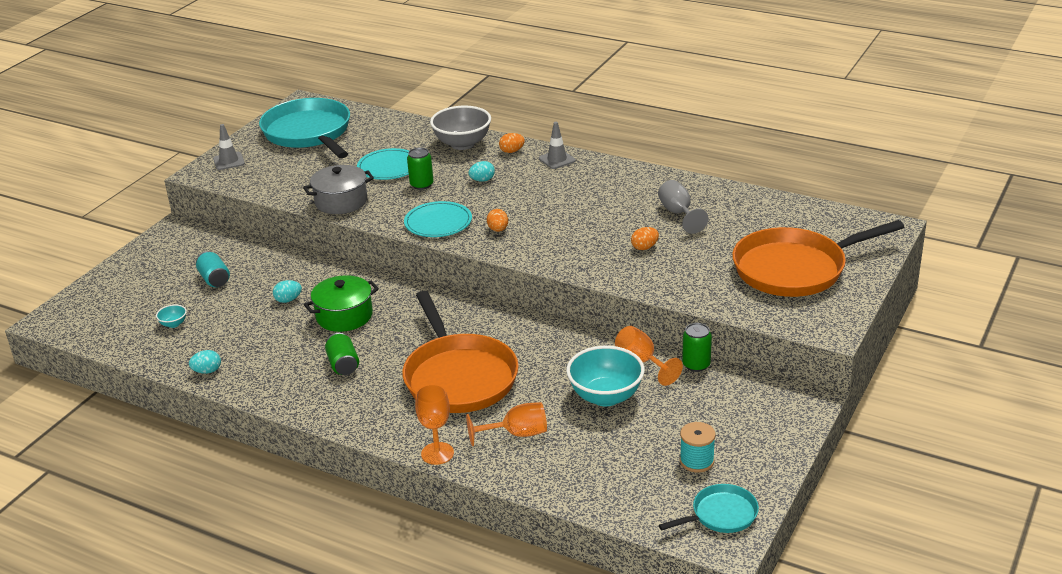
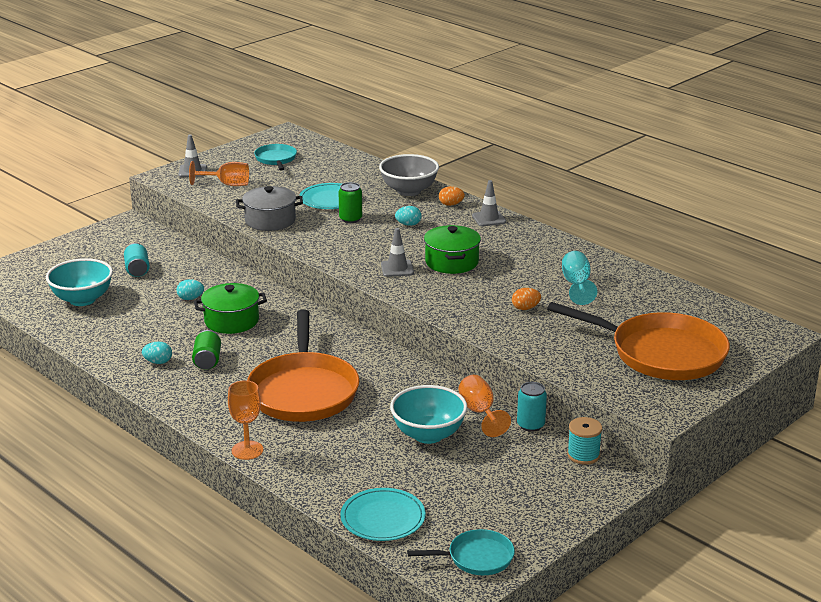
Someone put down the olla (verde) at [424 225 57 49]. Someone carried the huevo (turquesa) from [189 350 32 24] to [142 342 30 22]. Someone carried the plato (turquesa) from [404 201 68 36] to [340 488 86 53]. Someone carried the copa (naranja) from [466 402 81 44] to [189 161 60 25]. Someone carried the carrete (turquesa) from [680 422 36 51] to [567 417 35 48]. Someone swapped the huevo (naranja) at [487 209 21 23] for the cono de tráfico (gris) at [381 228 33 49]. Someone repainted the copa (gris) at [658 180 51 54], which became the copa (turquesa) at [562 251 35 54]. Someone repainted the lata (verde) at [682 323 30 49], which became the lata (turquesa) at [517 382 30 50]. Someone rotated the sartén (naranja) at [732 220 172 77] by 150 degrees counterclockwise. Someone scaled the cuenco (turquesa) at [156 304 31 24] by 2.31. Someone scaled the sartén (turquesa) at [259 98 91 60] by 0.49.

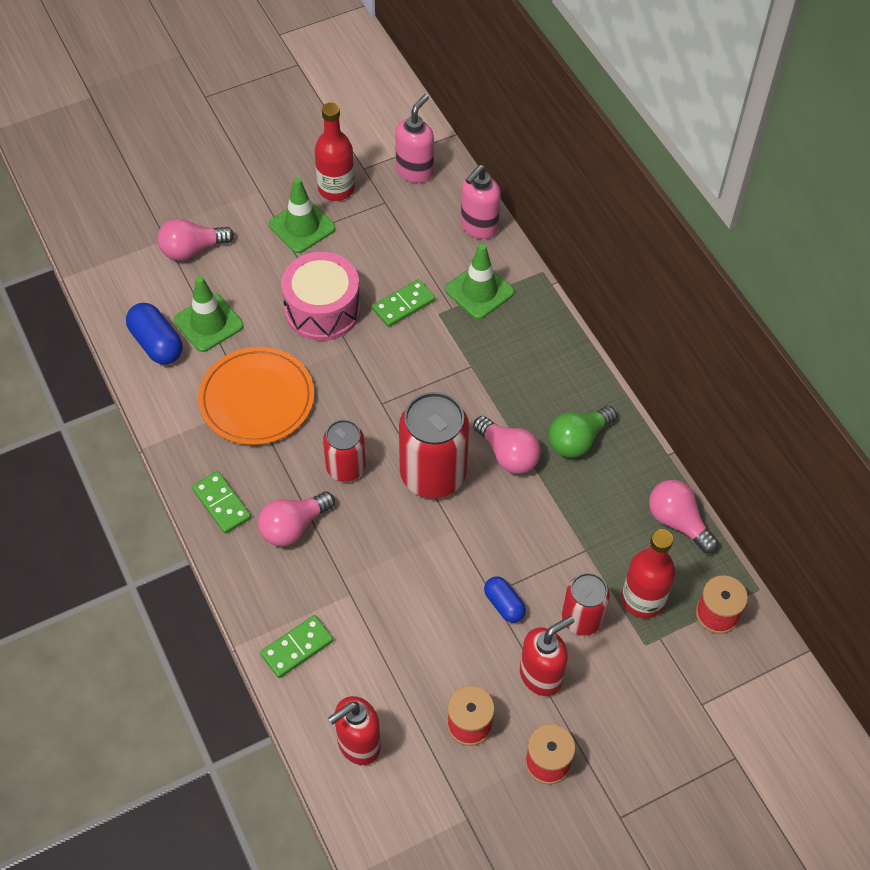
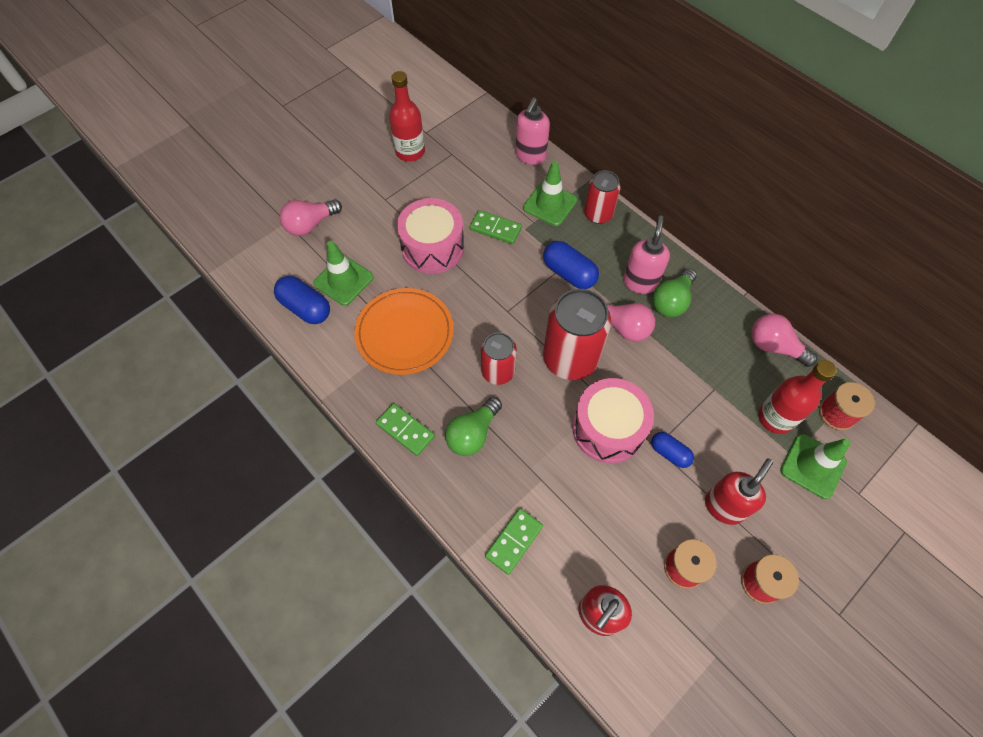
Someone put down the cápsula (azul) at [543 241 56 48]. Someone put down the tambor (rosa) at [572 378 82 85]. Someone carried the cono de tráfico (verde) from [269 178 67 75] to [780 434 71 65]. Someone carried the dispensador de jabón (rosa) from [395 94 39 89] to [623 215 47 79]. Someone carried the lata (rojo) from [562 573 48 62] to [584 170 37 54]. Someone repainted the bombilla (rosa) at [258 491 77 55], which became the bombilla (verde) at [445 397 57 59]. Someone rotated the ficha de dominó (verde) at [372 279 63 48] by 75 degrees clockwise.

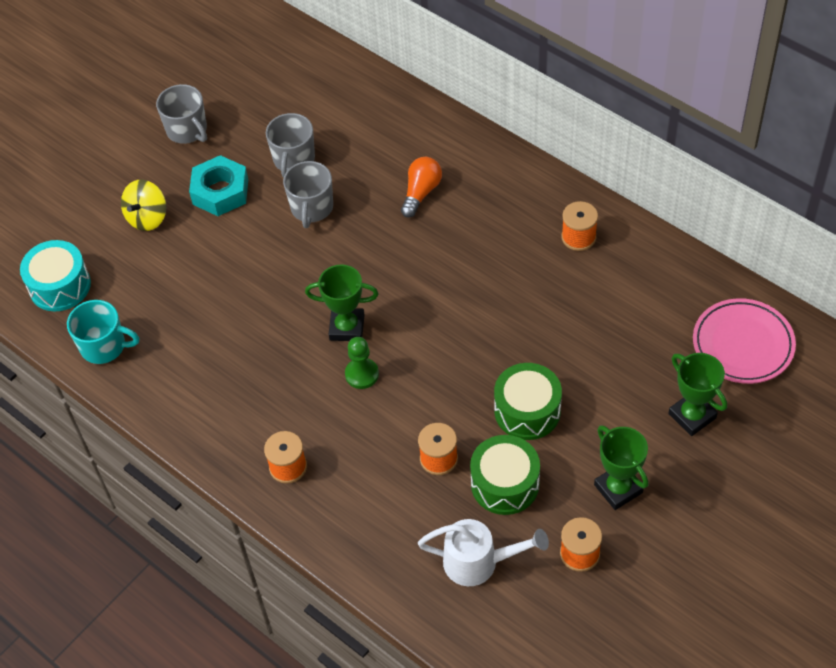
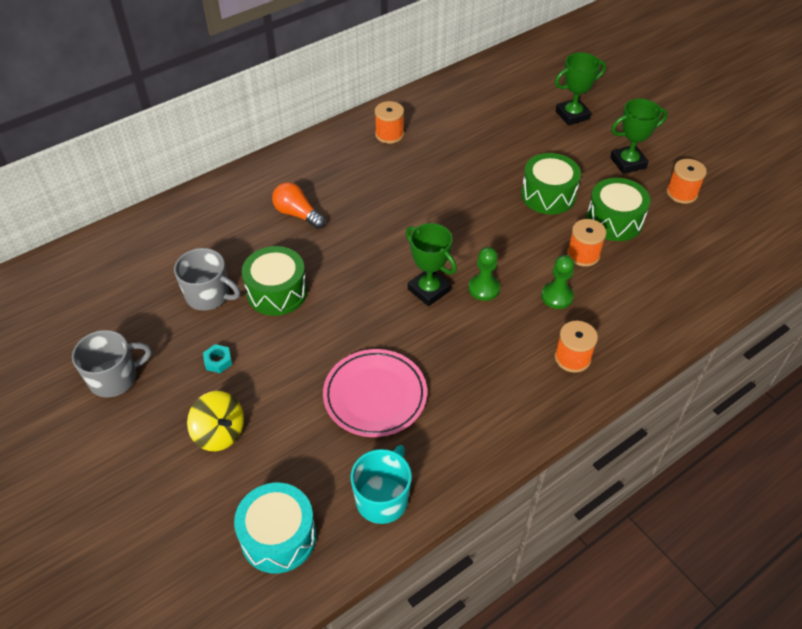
Someone took away the regadera (blanco) at [418 519 131 67]. Someone put down the peón (verde) at [541 255 33 54]. Someone carried the plato (rosa) from [693 298 103 86] to [323 349 104 88]. Someone swapped the taza (gris) at [283 161 50 67] for the tambor (verde) at [242 246 65 70]. Someone rotated the trofeo (verde) at [305 265 74 76] by 60 degrees counterclockwise. Someone scaled the tuerca (turquesa) at [189 155 59 61] by 0.44.

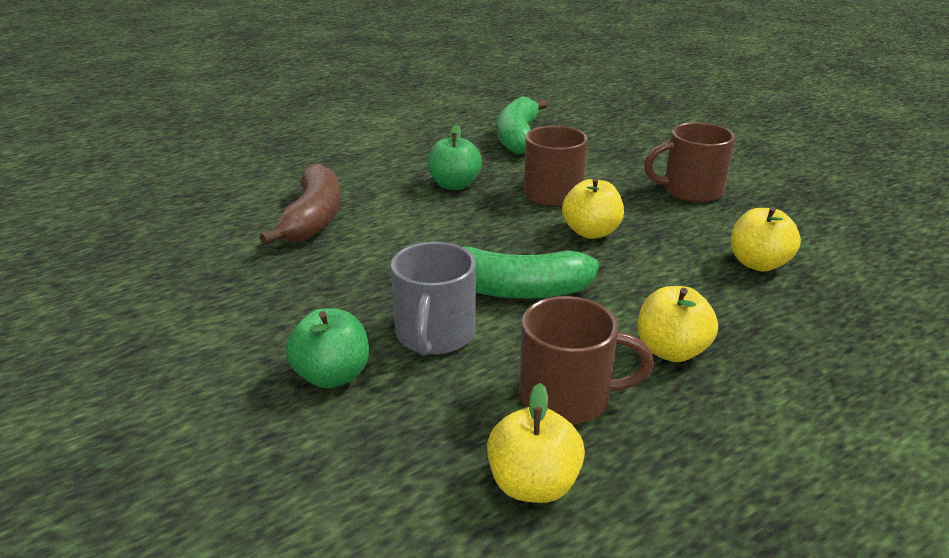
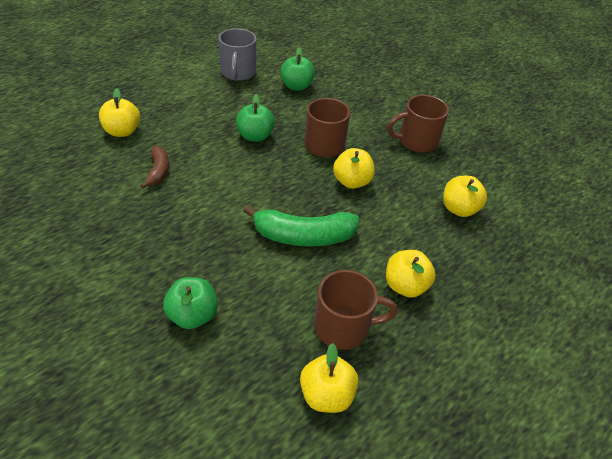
Someone put down the manzana (amarillo) at [99 88 41 49]. Someone carried the taza (gris) from [391 242 85 114] to [219 28 37 53]. Someone swapped the plátano (verde) at [497 96 51 58] for the manzana (verde) at [280 47 35 44]. Someone scaled the plátano (marrón) at [259 164 82 81] by 0.56.

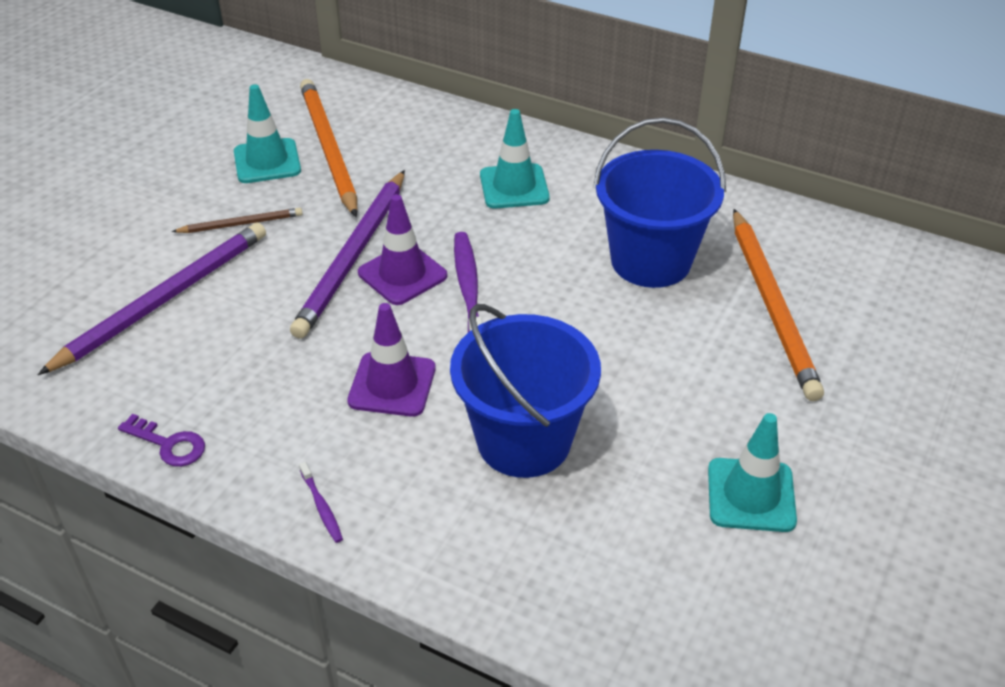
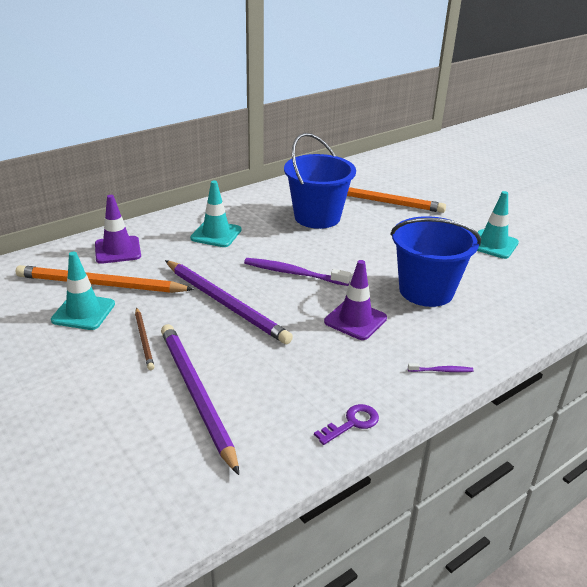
Someone carried the cono de tráfico (morado) from [358 194 89 111] to [95 195 46 69]. Someone rotated the lápiz (marrón) at [172 208 131 25] by 150 degrees clockwise.

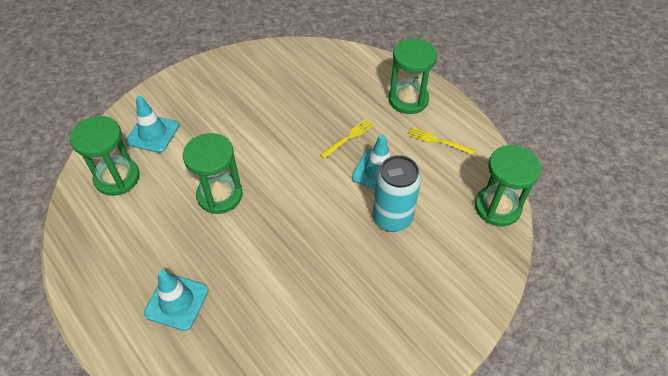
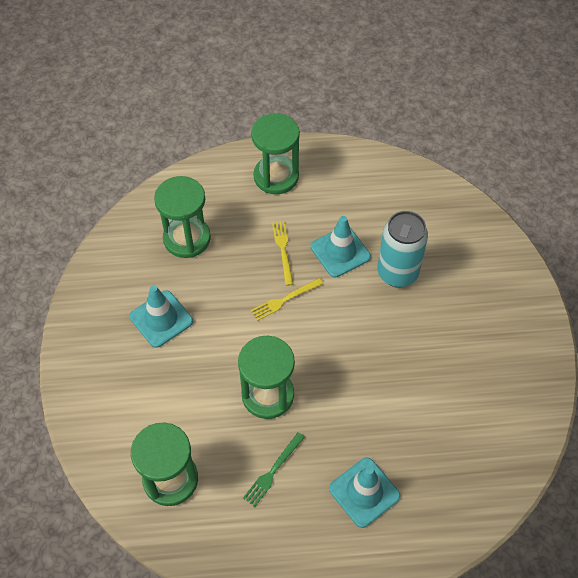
Someone put down the tenedor (verde) at [243 432 62 75]. Someone carried the cono de tráfico (turquesa) from [126 96 53 57] to [129 285 64 63]. Someone carried the tenedor (amarillo) from [408 127 67 28] to [251 278 73 43]. Someone carried the reloj de arena (verde) from [475 145 66 81] to [154 176 57 82].

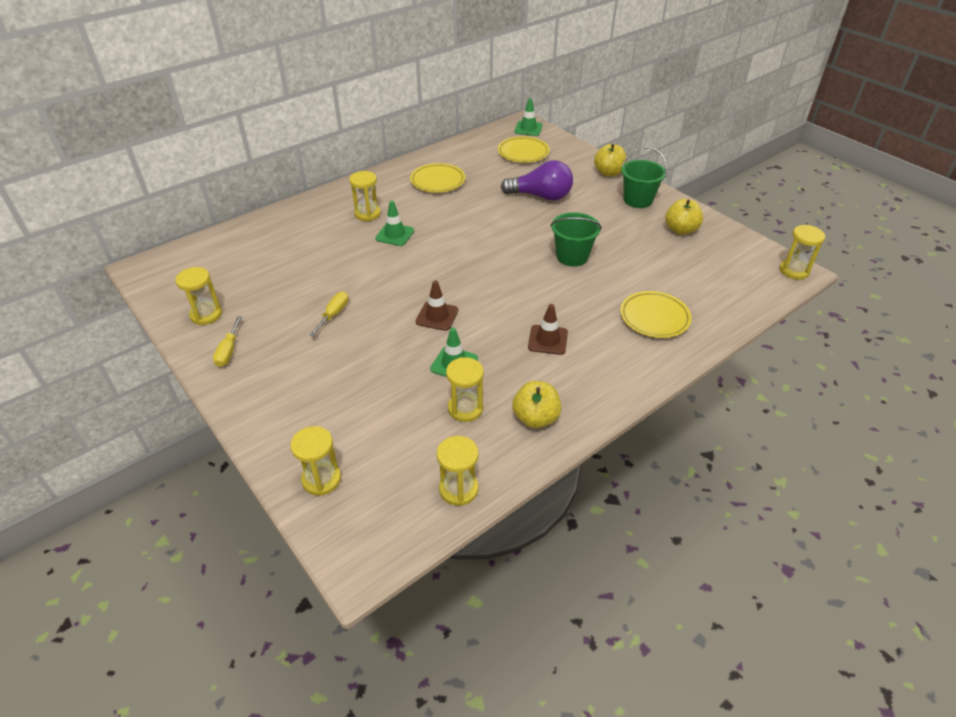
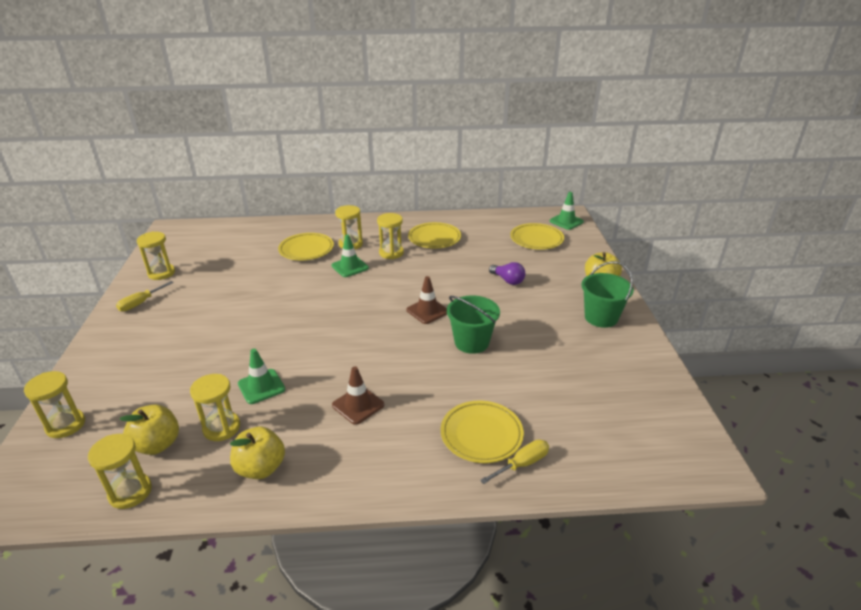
Someone put down the plato (amarillo) at [278 233 56 27]. Someone carried the destornillador (amarillo) from [309 292 40 45] to [480 439 69 45]. Someone carried the cono de tráfico (marrón) from [416 281 42 50] to [406 276 41 48]. Someone carried the manzana (amarillo) from [665 199 38 36] to [119 405 60 50]. Someone carried the reloj de arena (amarillo) from [779 225 46 55] to [377 213 27 46]. Someone scaled the bombilla (morado) at [501 160 72 41] by 0.56.

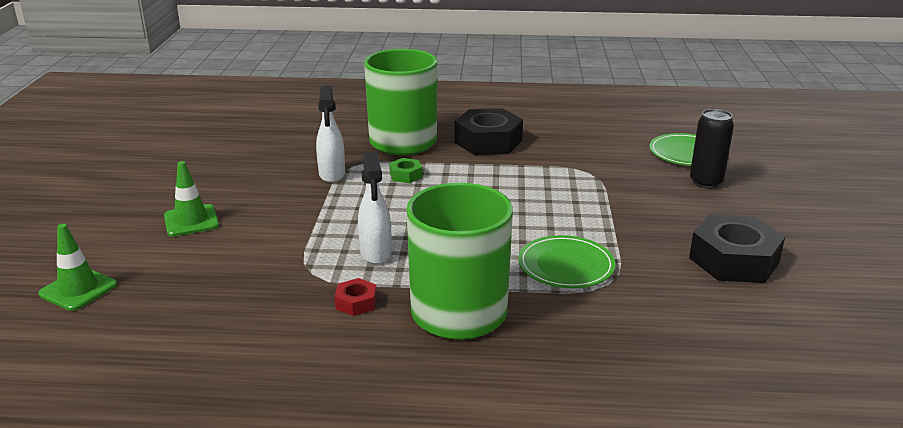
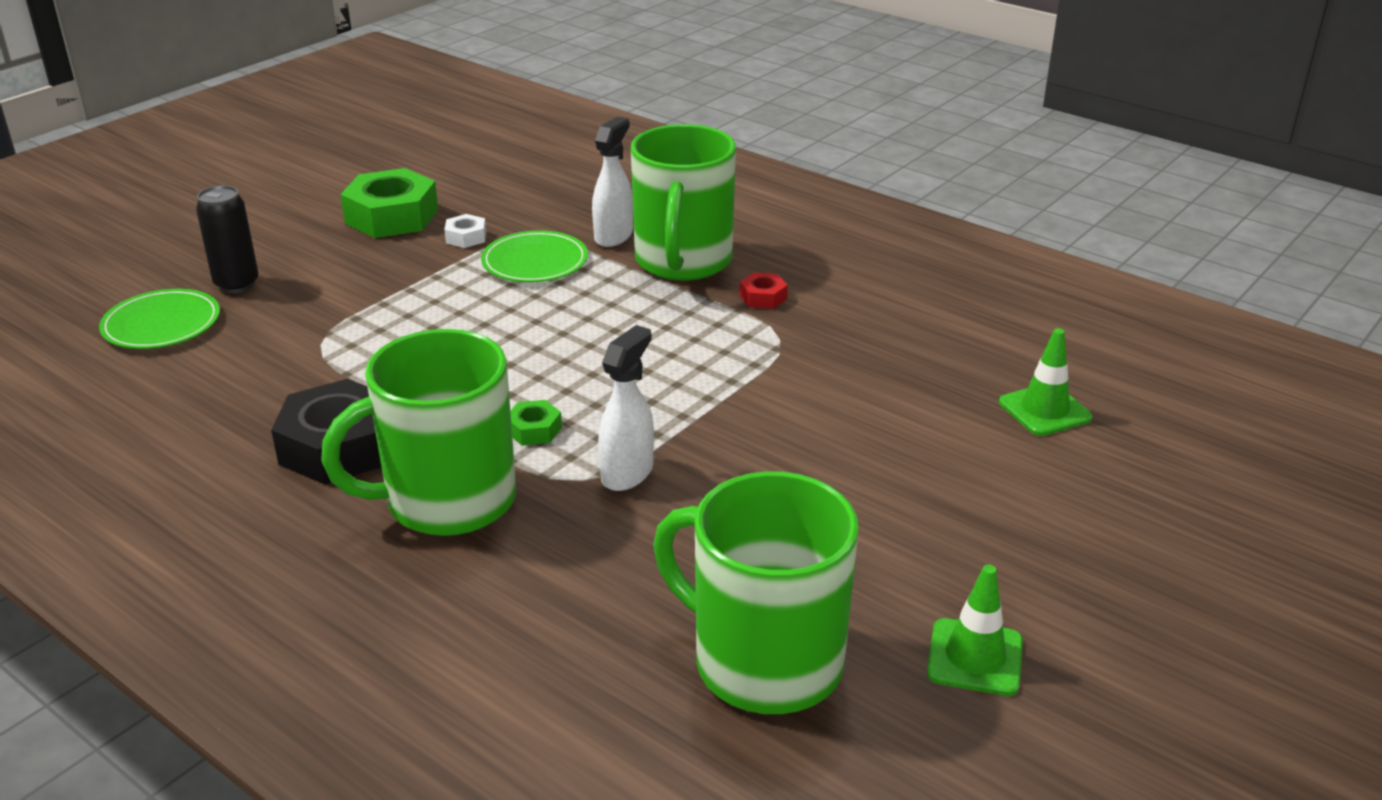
Someone put down the tuerca (blanco) at [444 214 42 34]. Someone put down the taza (verde) at [653 471 206 243]. Someone carried the cono de tráfico (verde) from [164 161 55 75] to [927 565 96 131]. Someone carried the pulverizador (blanco) from [358 151 34 113] to [592 117 41 130]. Someone repainted the tuerca (negro) at [689 214 96 69], which became the tuerca (verde) at [340 168 98 70].

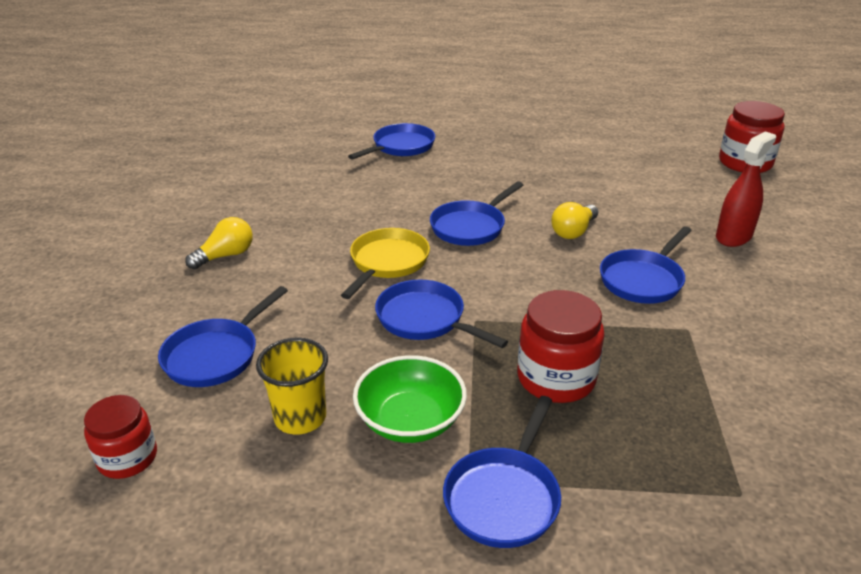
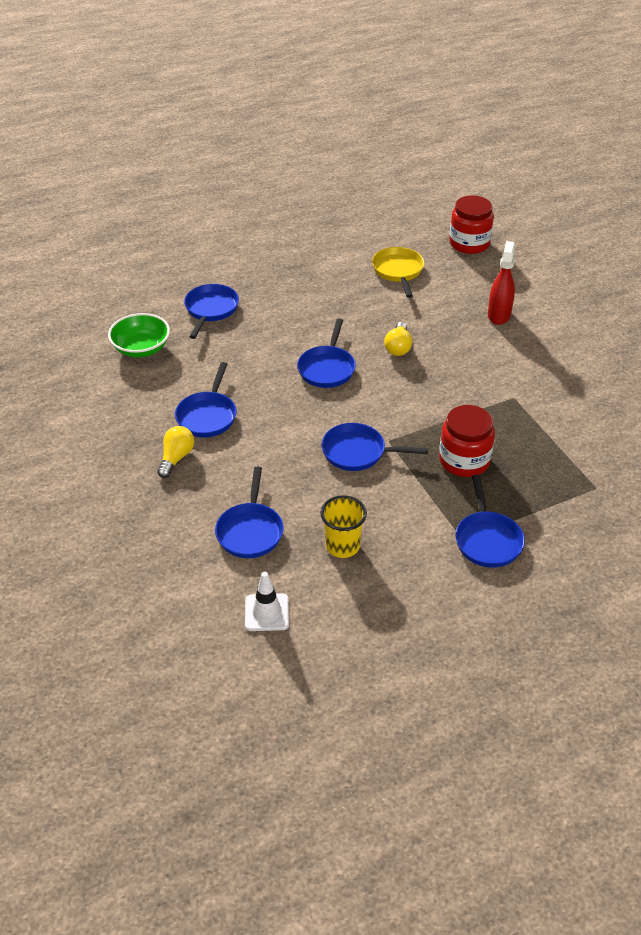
Someone carried the sartén (amarillo) from [341 228 89 71] to [372 247 52 51]. Someone carried the cuenco (verde) from [353 355 114 88] to [108 313 62 44]. Someone carried the sartén (azul) from [600 226 92 78] to [175 362 61 75]. Someone swapped the tarro (rojo) at [84 395 73 84] for the cono de tráfico (blanco) at [245 572 44 59].

